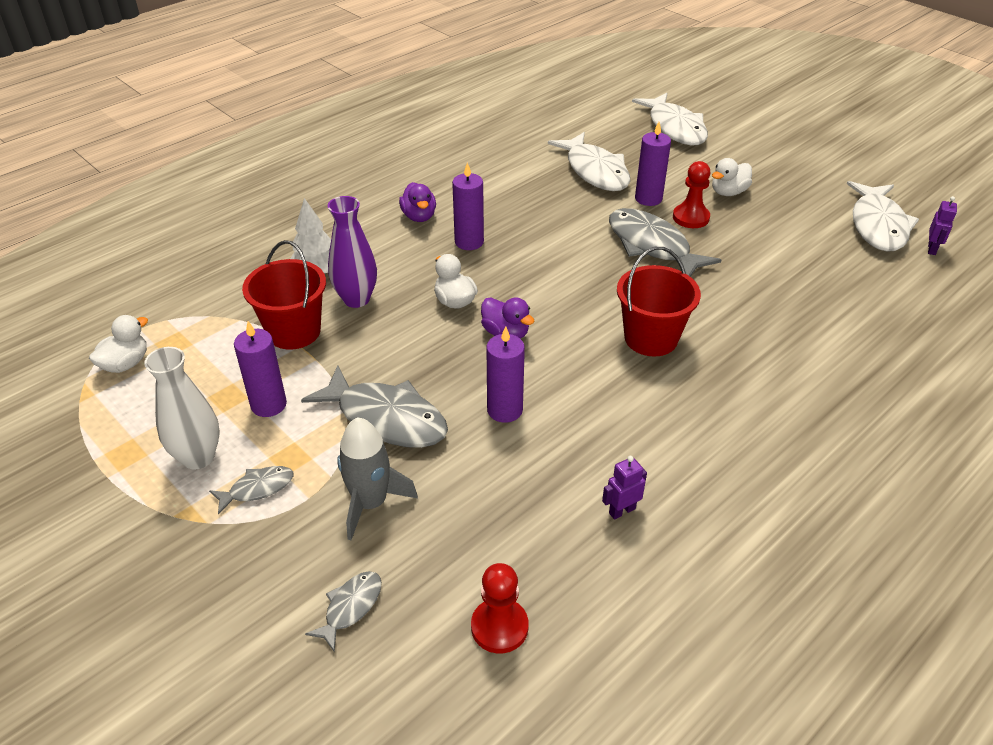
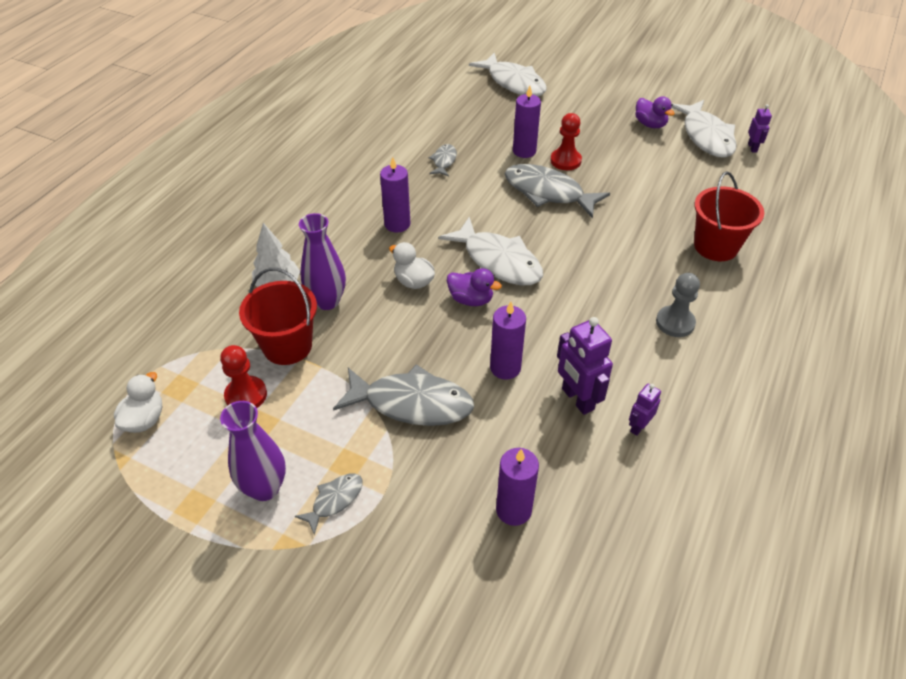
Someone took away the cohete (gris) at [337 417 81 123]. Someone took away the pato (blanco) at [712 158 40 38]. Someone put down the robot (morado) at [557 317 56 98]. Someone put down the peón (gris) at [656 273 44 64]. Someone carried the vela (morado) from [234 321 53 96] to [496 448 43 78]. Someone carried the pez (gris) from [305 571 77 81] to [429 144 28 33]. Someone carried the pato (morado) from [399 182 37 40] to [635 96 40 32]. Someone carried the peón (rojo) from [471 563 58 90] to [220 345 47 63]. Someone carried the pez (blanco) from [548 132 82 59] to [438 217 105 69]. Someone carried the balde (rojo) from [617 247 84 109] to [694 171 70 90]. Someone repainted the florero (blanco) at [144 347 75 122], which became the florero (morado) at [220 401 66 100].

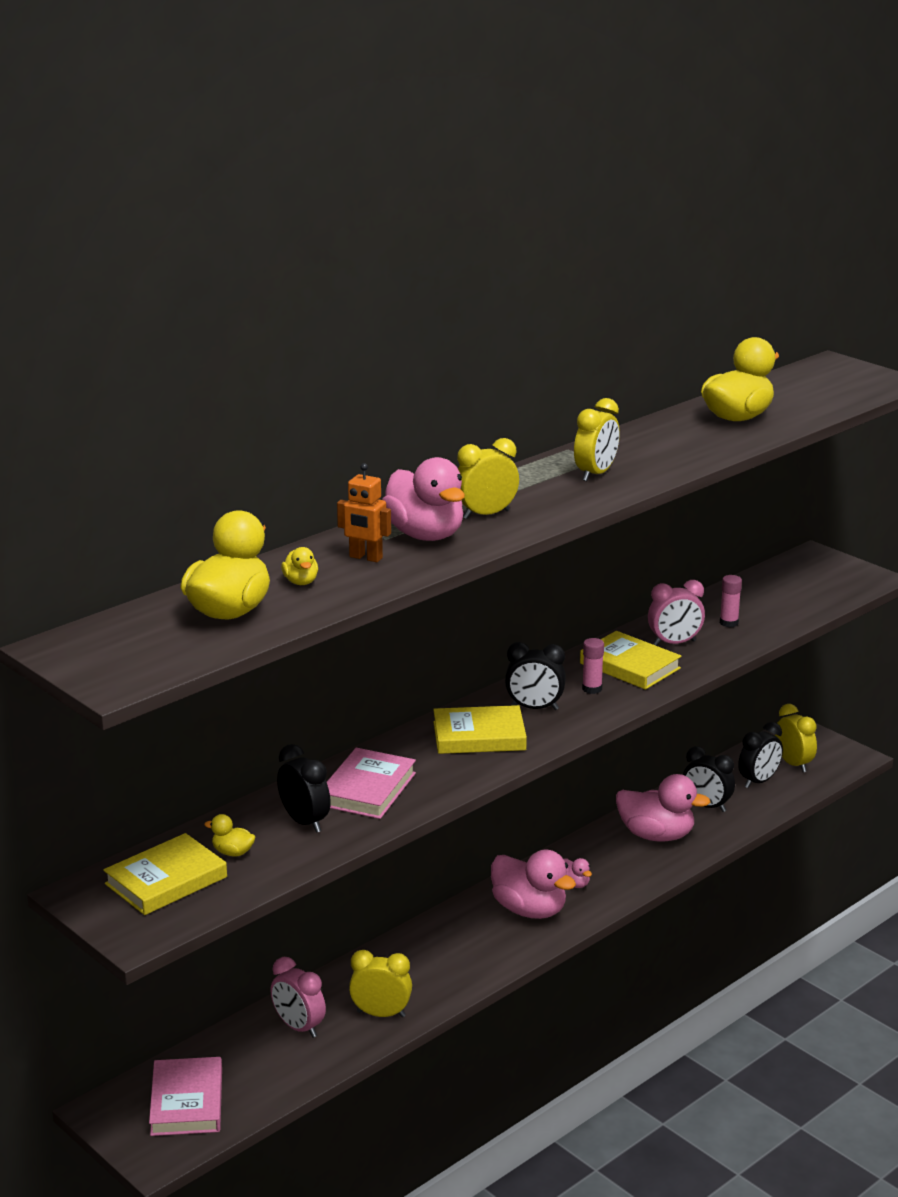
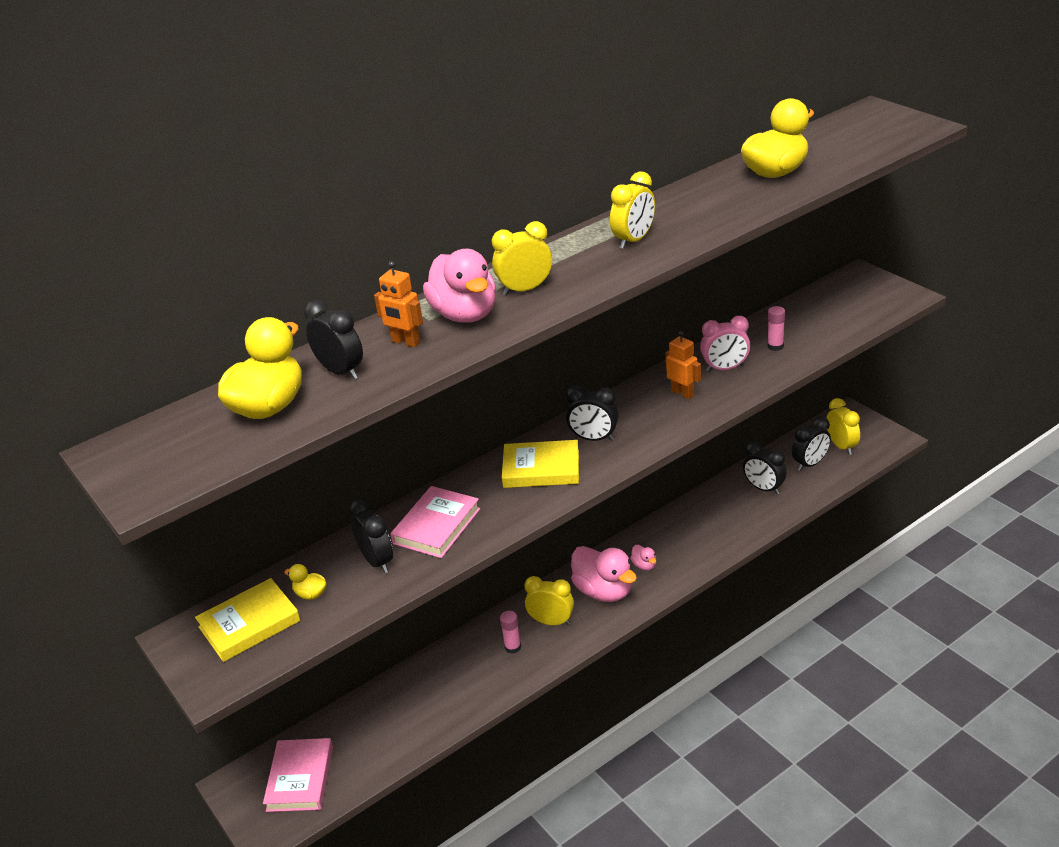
Someone took away the despertador (rosa) at [270 957 56 81]. Someone took away the pato (rosa) at [616 774 95 68]. Someone carried the despertador (amarillo) from [349 950 63 67] to [525 576 49 49]. Someone carried the barra de pegamento (rosa) from [582 638 22 56] to [500 611 21 43]. Someone swapped the pato (amarillo) at [281 547 37 38] for the despertador (negro) at [304 300 59 79]. Someone swapped the libro (amarillo) at [580 631 102 59] for the robot (naranja) at [665 331 36 68].

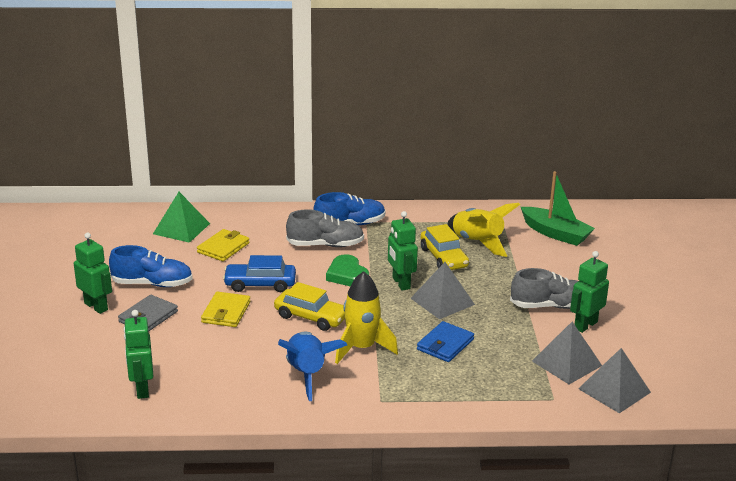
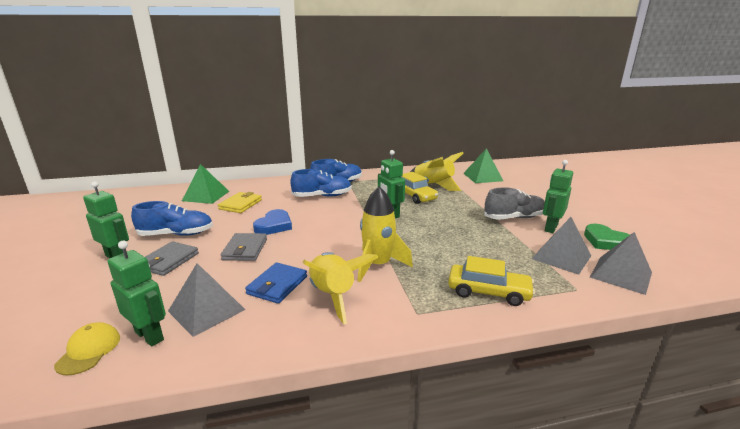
Someone put down the gorra (amarillo) at [54 322 66 54]. Someone carried the coche (amarillo) from [274 282 71 49] to [448 256 87 50]. Someone carried the corazón (verde) from [326 254 43 32] to [584 224 46 26]. Someone carried the pirámide (gris) from [411 262 64 57] to [168 263 78 74]. Someone carried the cartera (azul) from [417 321 57 41] to [245 262 62 42]. Someone swapped the coche (azul) at [223 255 73 37] for the corazón (azul) at [253 209 39 26]. Someone swapped the barco (verde) at [521 171 74 75] for the pirámide (verde) at [463 148 40 35]. Someone repainted the cartera (amarillo) at [201 292 50 35], which became the cartera (gris) at [221 233 46 28]. Someone repainted the cohete (azul) at [278 331 69 70], which became the cohete (amarillo) at [303 252 76 72]. Someone repainted the zapato (gris) at [286 209 78 38], which became the zapato (azul) at [290 169 62 28]. Someone rotated the robot (verde) at [124 310 29 89] by 150 degrees clockwise.

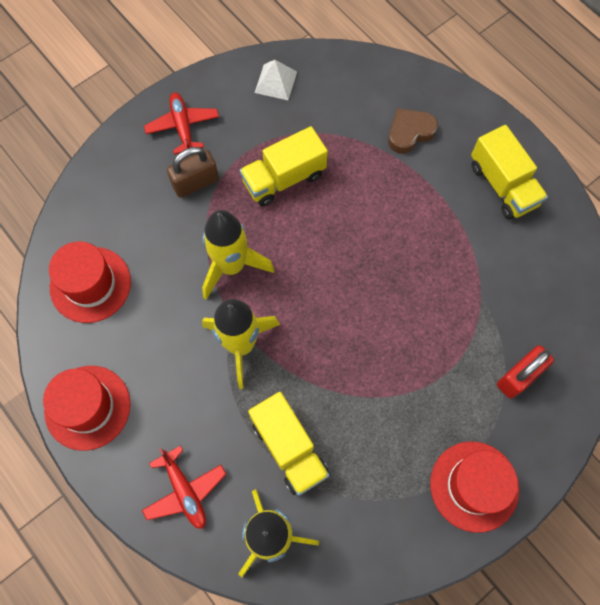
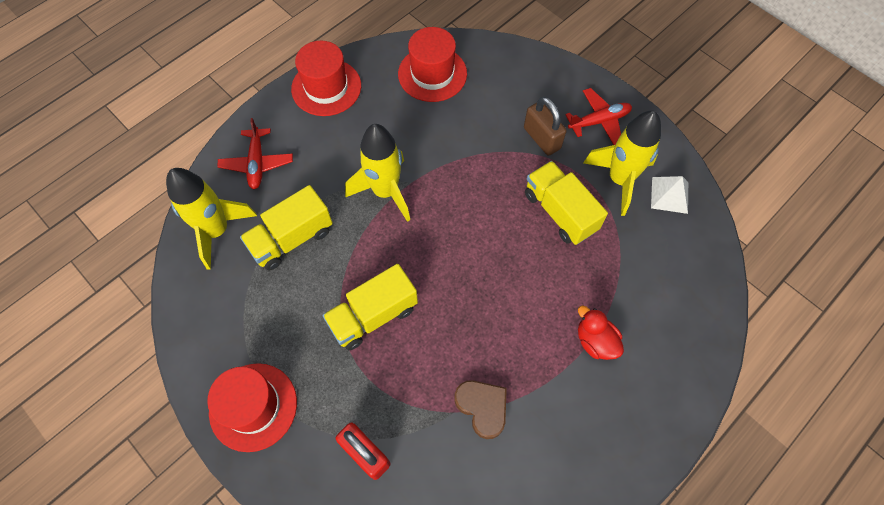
Someone put down the pato (rojo) at [578 305 46 55]. Someone carried the cohete (amarillo) from [202 210 72 90] to [583 110 78 106]. Someone carried the corazón (marrón) from [388 108 50 46] to [454 380 53 59]. Someone carried the camión (amarillo) from [471 125 77 95] to [322 264 96 86]. Someone rotated the avión (rojo) at [142 445 84 84] by 60 degrees counterclockwise.

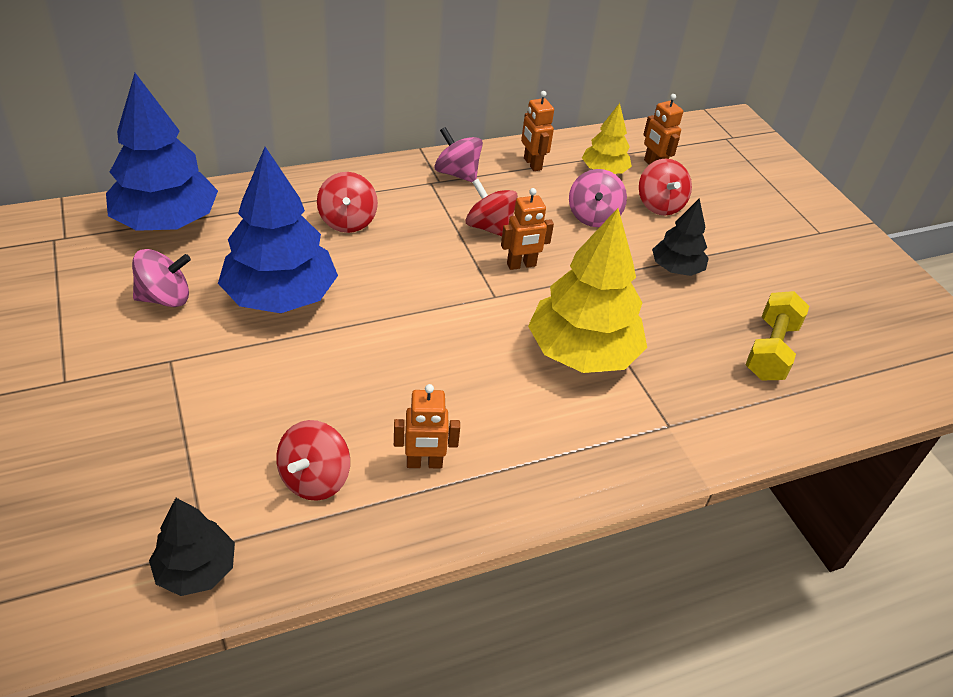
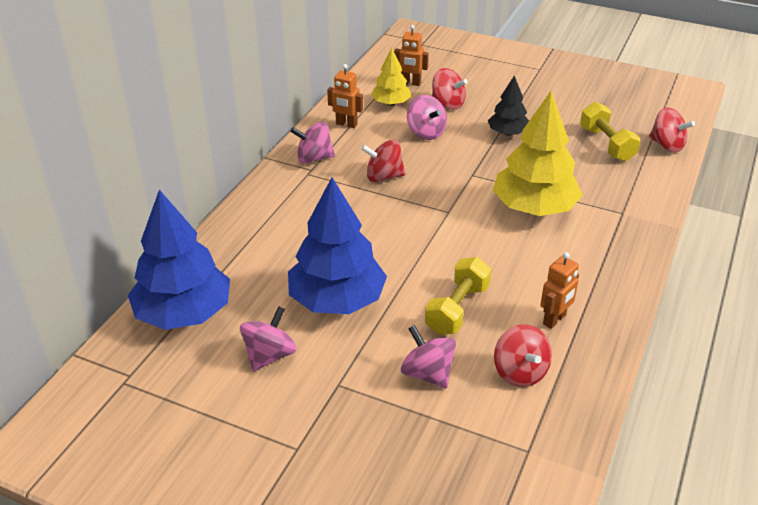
Someone took away the árbol (negro) at [149 498 86 98]. Someone took away the robot (naranja) at [501 188 53 82]. Someone put down the peonza (rosa) at [401 325 55 64]. Someone put down the mancuerna (amarillo) at [425 257 66 78]. Someone carried the peonza (rojo) from [317 172 61 61] to [649 107 46 46].

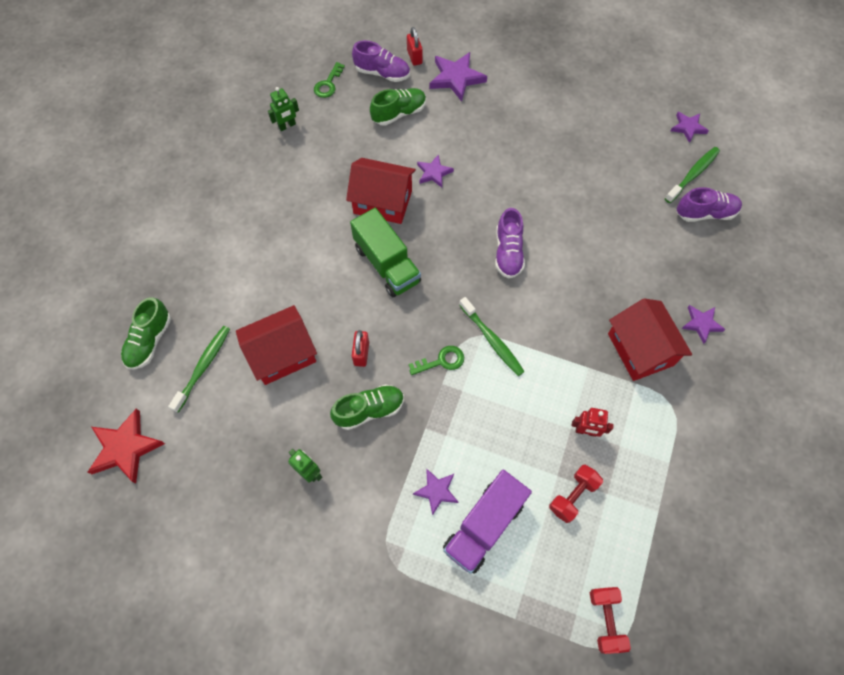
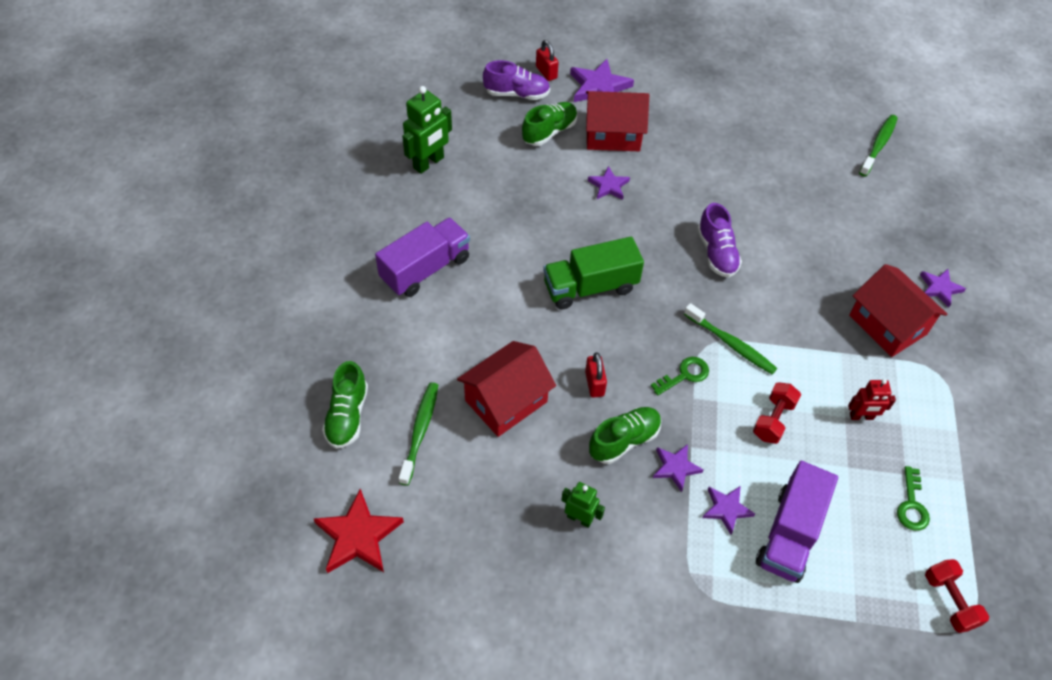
Someone took away the zapato (morado) at [677 187 65 35]. Someone put down the camión (morado) at [375 218 95 79]. Someone carried the llave (verde) from [314 62 31 36] to [897 466 33 65]. Someone carried the casa (rojo) from [346 158 70 66] to [586 91 63 60]. Someone carried the mancuerna (rojo) from [549 465 54 58] to [753 382 48 62]. Someone carried the estrella (morado) from [671 112 38 31] to [653 444 51 48]. Someone rotated the camión (verde) at [350 208 71 89] by 120 degrees clockwise. Someone scaled the robot (verde) at [268 87 31 44] by 1.65.

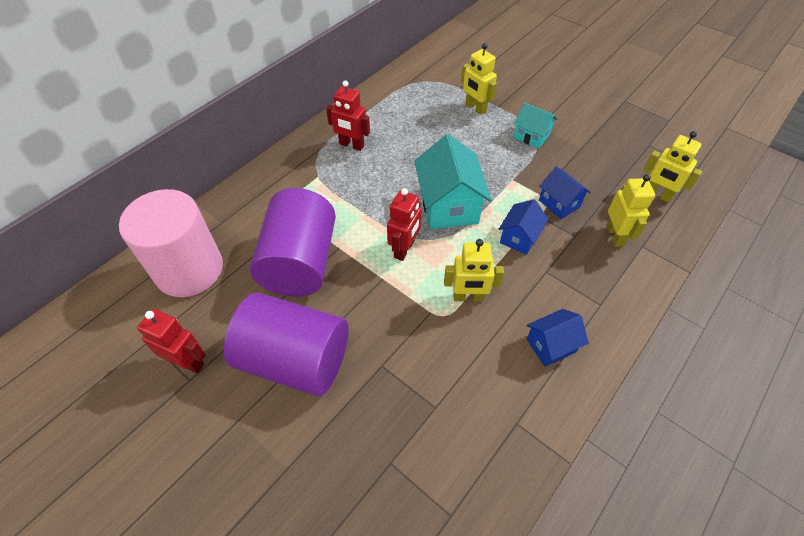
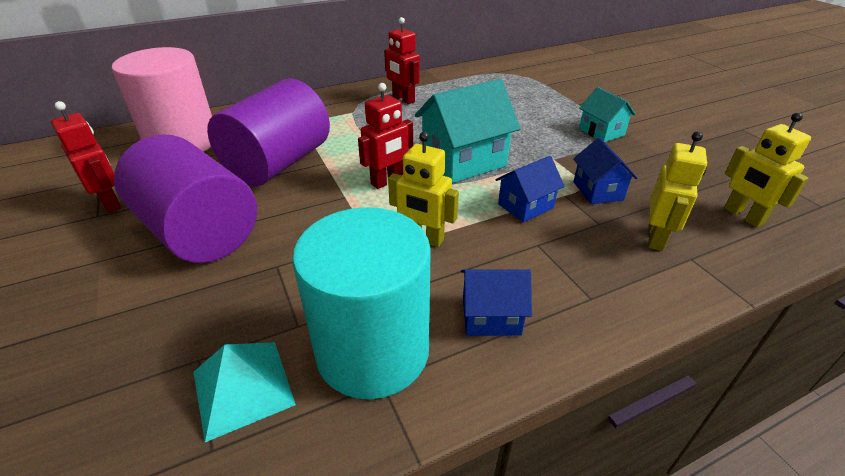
Someone took away the robot (amarillo) at [461 43 36 72]. Someone put down the pirámide (turquesa) at [193 342 103 100]. Someone put down the cilindro (turquesa) at [292 207 139 192]. Someone rotated the casa (turquesa) at [414 134 78 96] by 45 degrees clockwise.

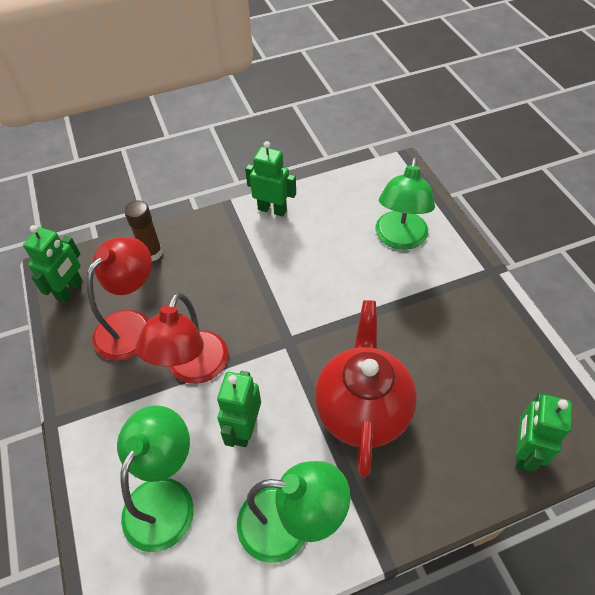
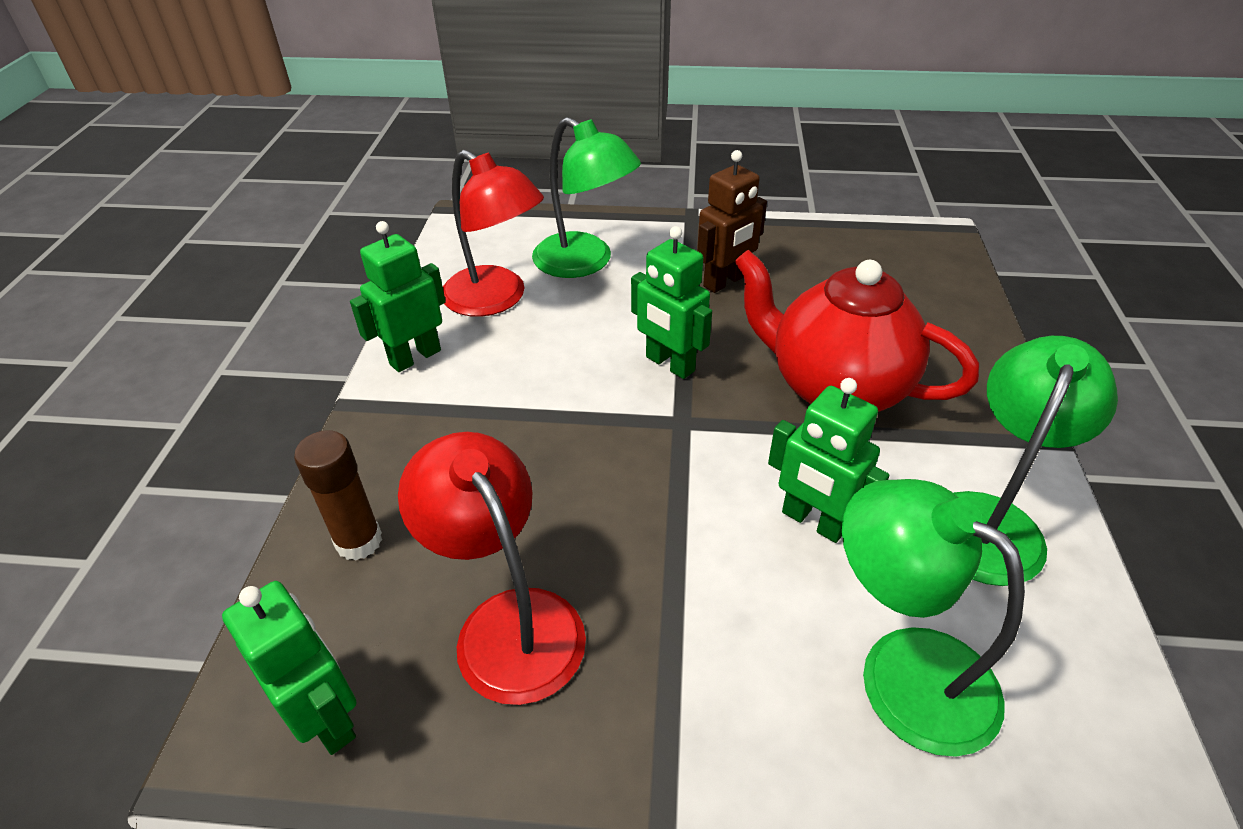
Someone put down the robot (marrón) at [697 150 70 143]. Someone carried the lámpara (rojo) from [136 292 92 92] to [443 150 101 167]. Someone carried the robot (verde) from [516 393 56 79] to [631 226 81 153].

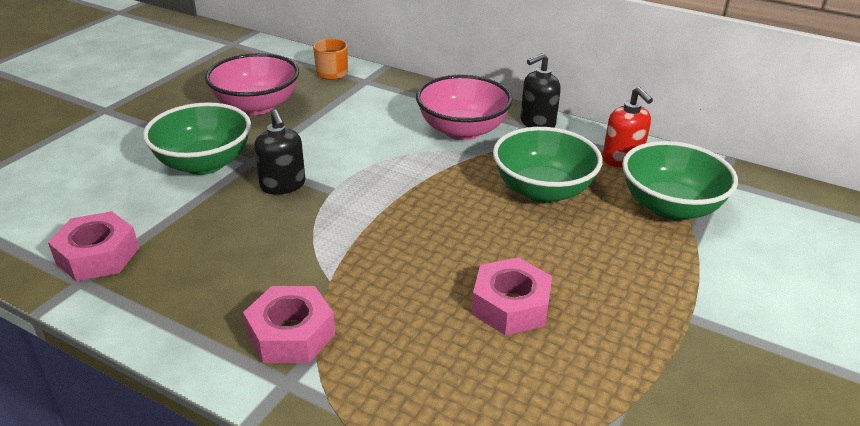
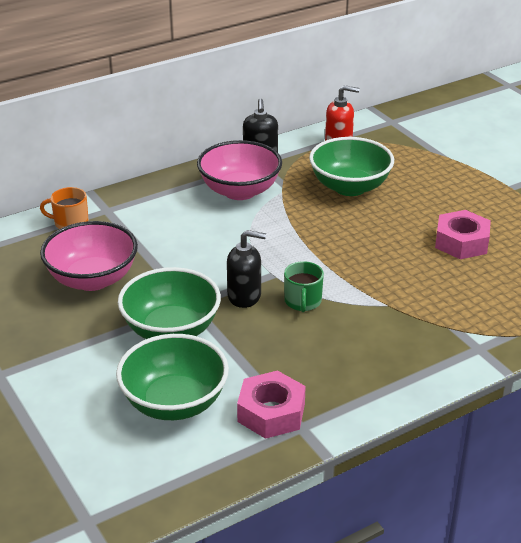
Someone took away the tuerca (rosa) at [243 286 92 77]. Someone put down the taza (verde) at [284 261 40 51]. Someone carried the cuenco (verde) from [622 141 116 79] to [116 334 113 86].

